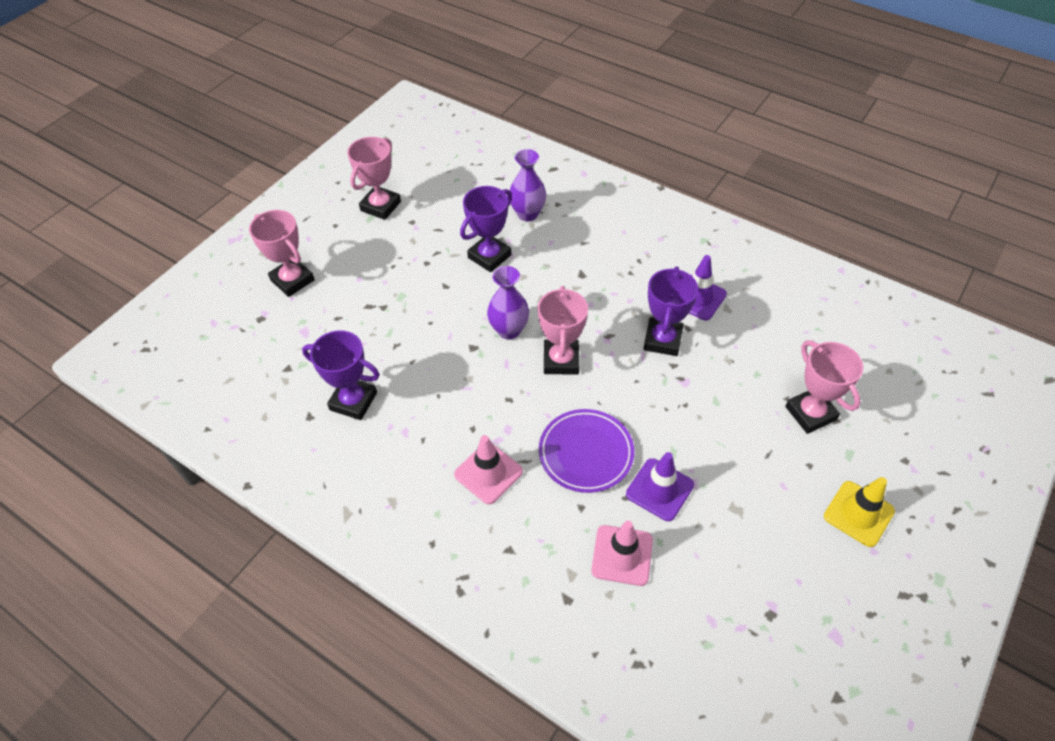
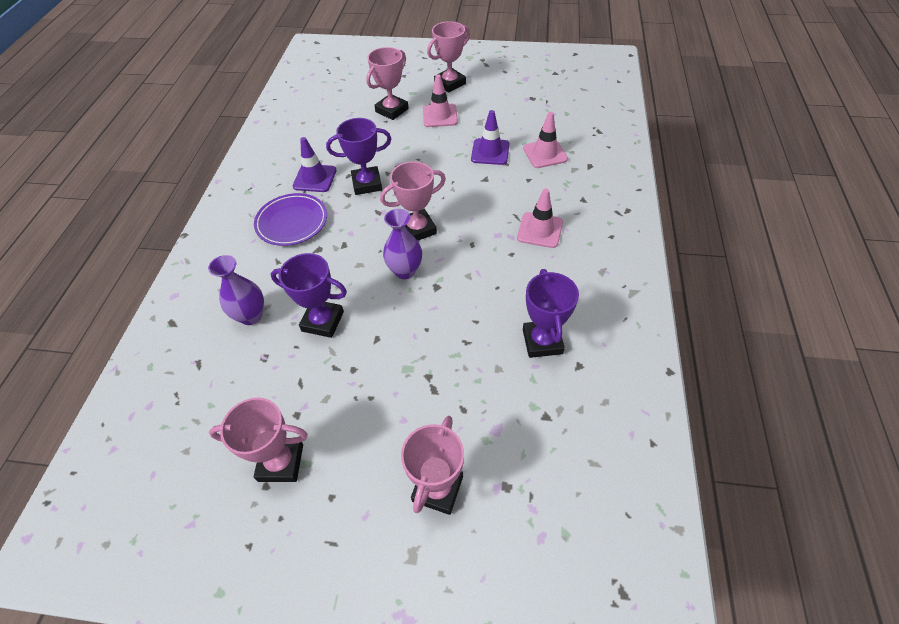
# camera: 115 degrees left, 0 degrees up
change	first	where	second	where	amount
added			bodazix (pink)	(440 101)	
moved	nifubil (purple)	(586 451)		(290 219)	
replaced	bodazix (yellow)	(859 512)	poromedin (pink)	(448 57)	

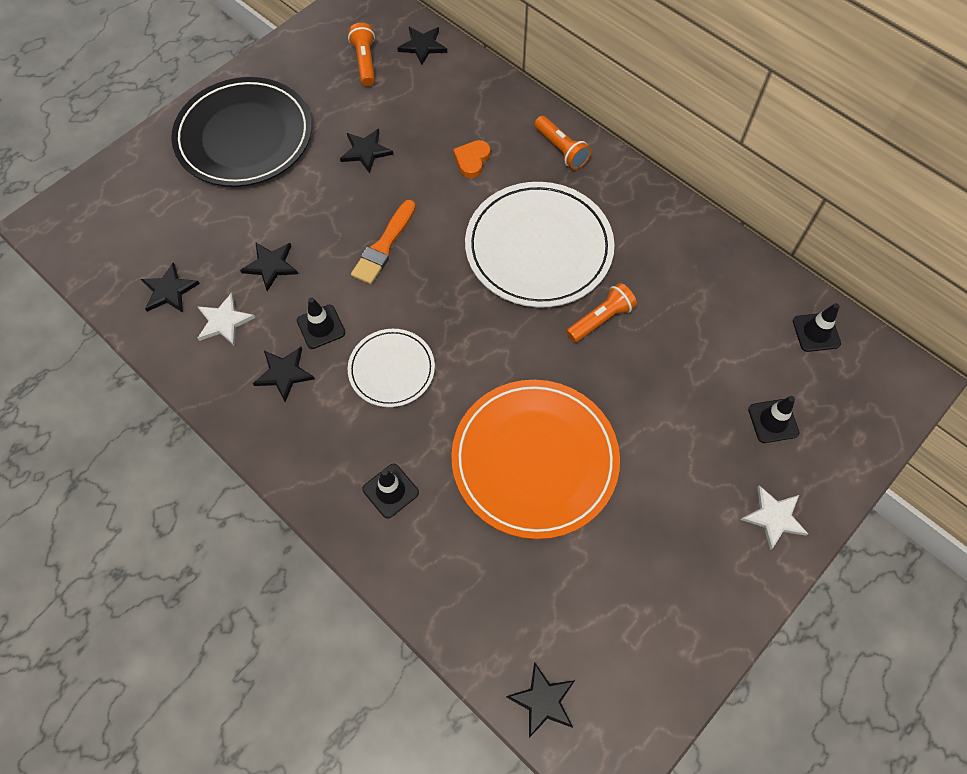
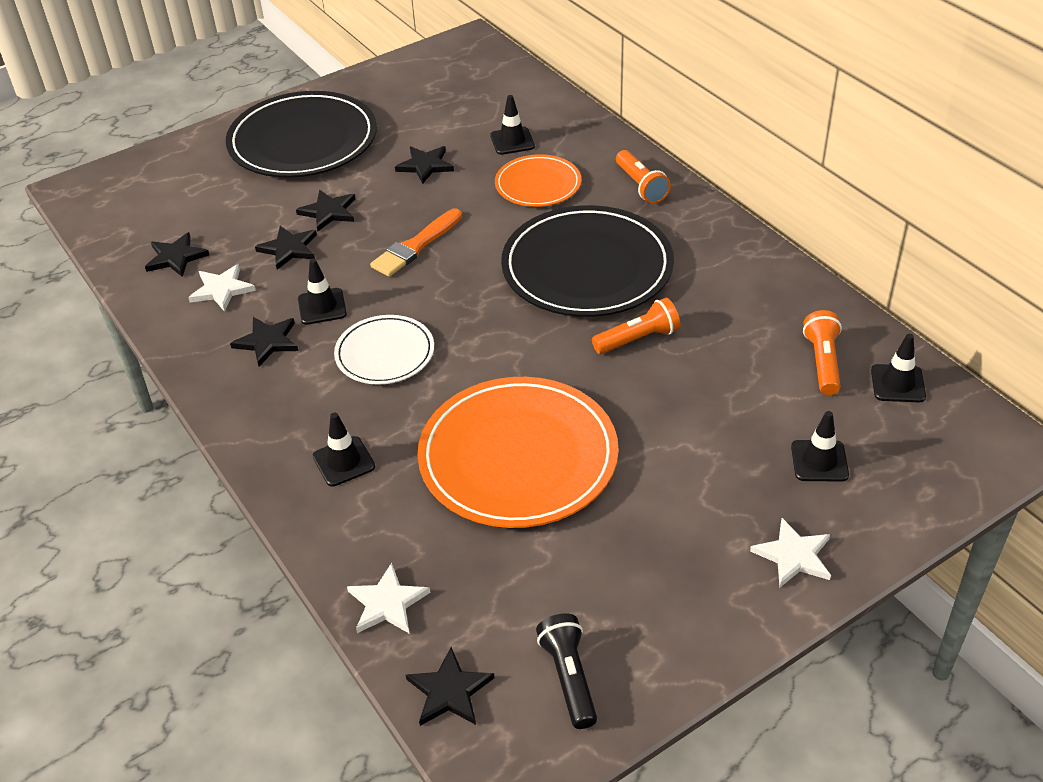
# camera: 15 degrees right, 20 degrees down
change	first	where	second	where	amount
added			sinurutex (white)	(388 598)	
added			bodazix (black)	(512 125)	
added			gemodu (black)	(566 671)	
moved	gemodu (orange)	(361 54)		(822 352)	
moved	sinurutex (black)	(422 46)		(325 210)	
replaced	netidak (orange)	(472 159)	nifubil (orange)	(538 180)	
recoloured	nifubil (white)	(540 245)	nifubil (black)	(587 261)	

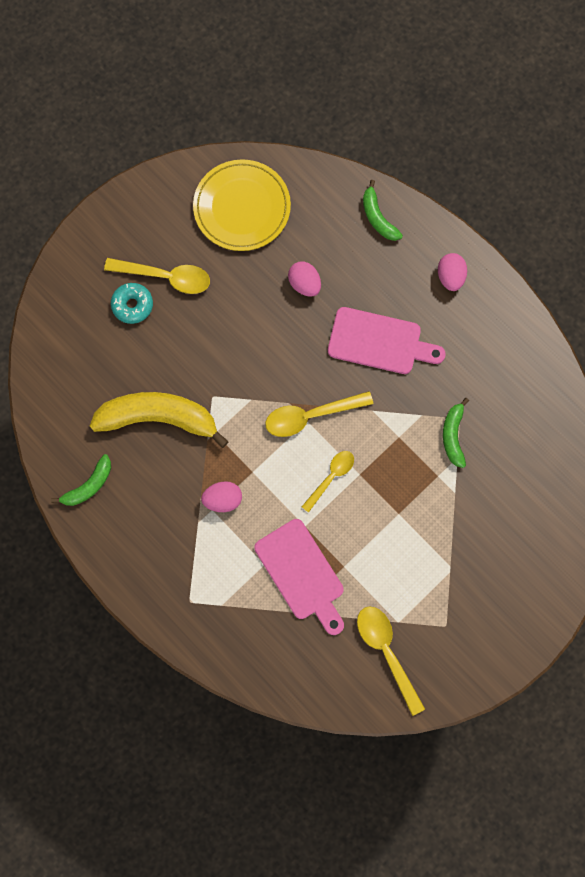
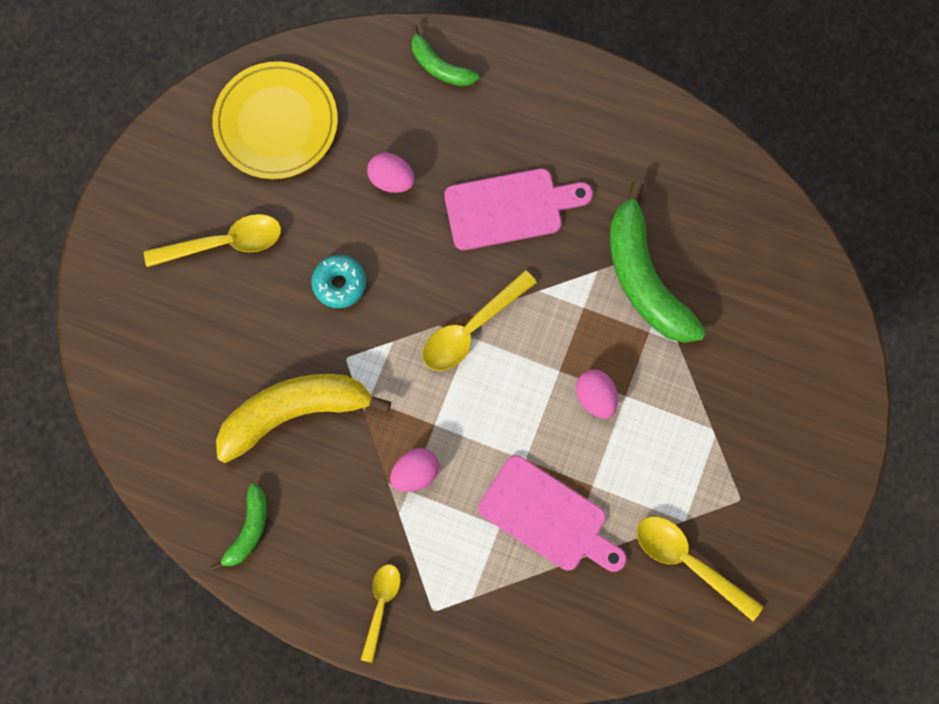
# camera: 25 degrees left, 0 degrees up
change	first	where	second	where	amount
moved	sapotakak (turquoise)	(132 303)		(338 281)	
moved	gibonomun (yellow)	(328 482)		(381 613)	
moved	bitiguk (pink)	(452 272)		(597 393)	
resized	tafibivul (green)	(456 433)		(658 262)	x1.92

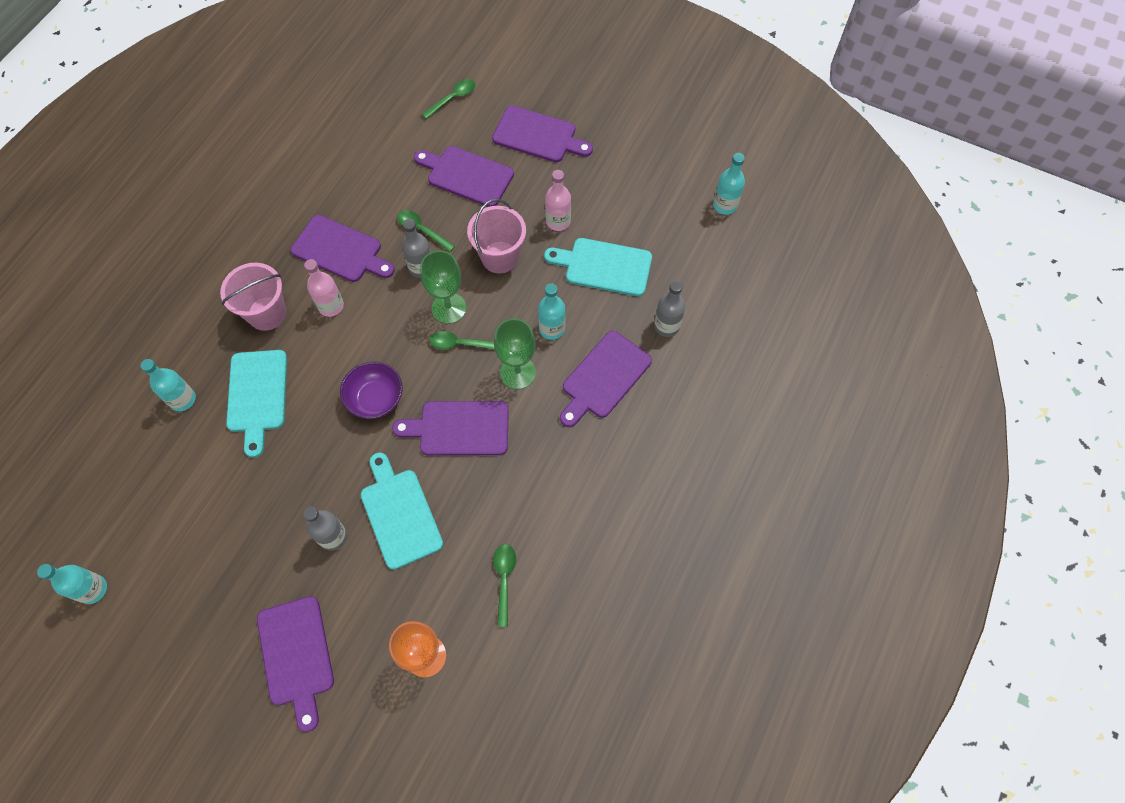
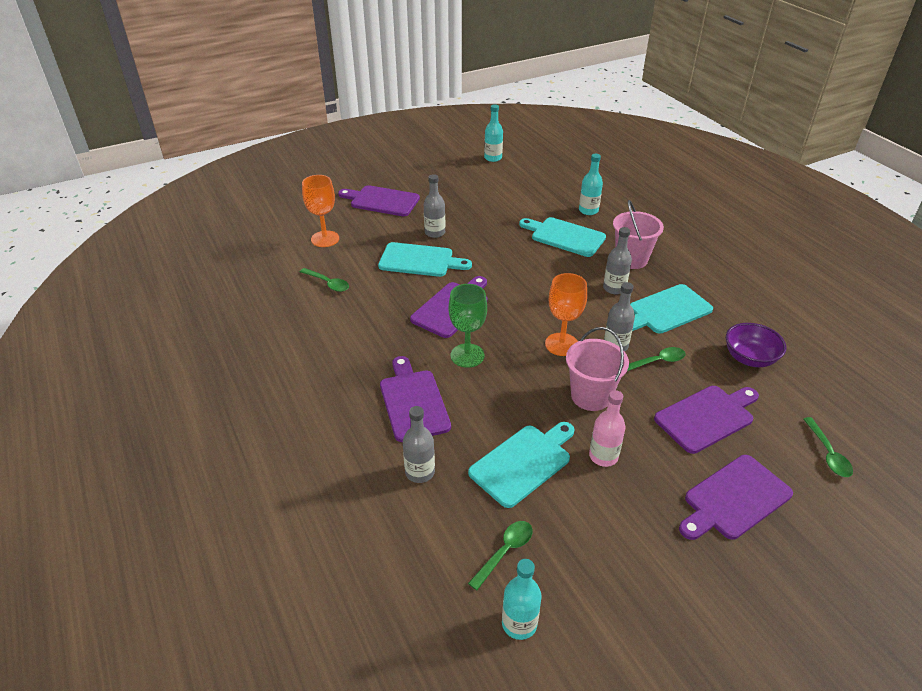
# camera: 125 degrees right, 25 degrees down
change	first	where	second	where	amount
removed	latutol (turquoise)	(552 311)			
moved	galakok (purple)	(371 390)		(756 345)	
moved	gibonomun (green)	(462 340)		(500 555)	
recoloured	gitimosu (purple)	(343 248)	gitimosu (turquoise)	(671 309)	
recoloured	latutol (pink)	(324 288)	latutol (grey)	(617 260)	
recoloured	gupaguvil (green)	(443 287)	gupaguvil (orange)	(566 314)	

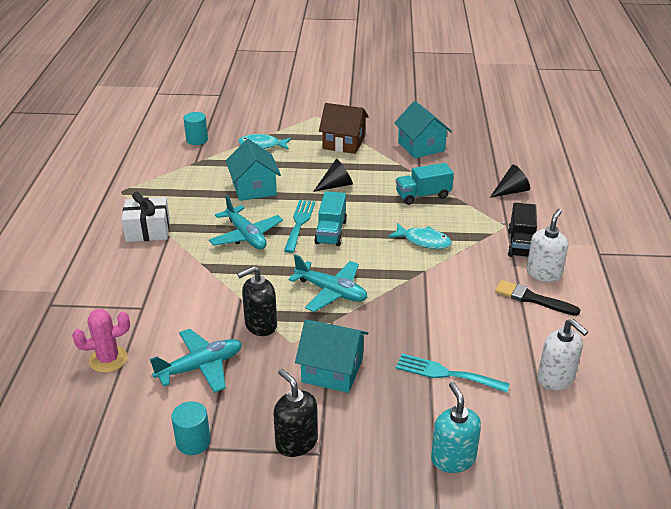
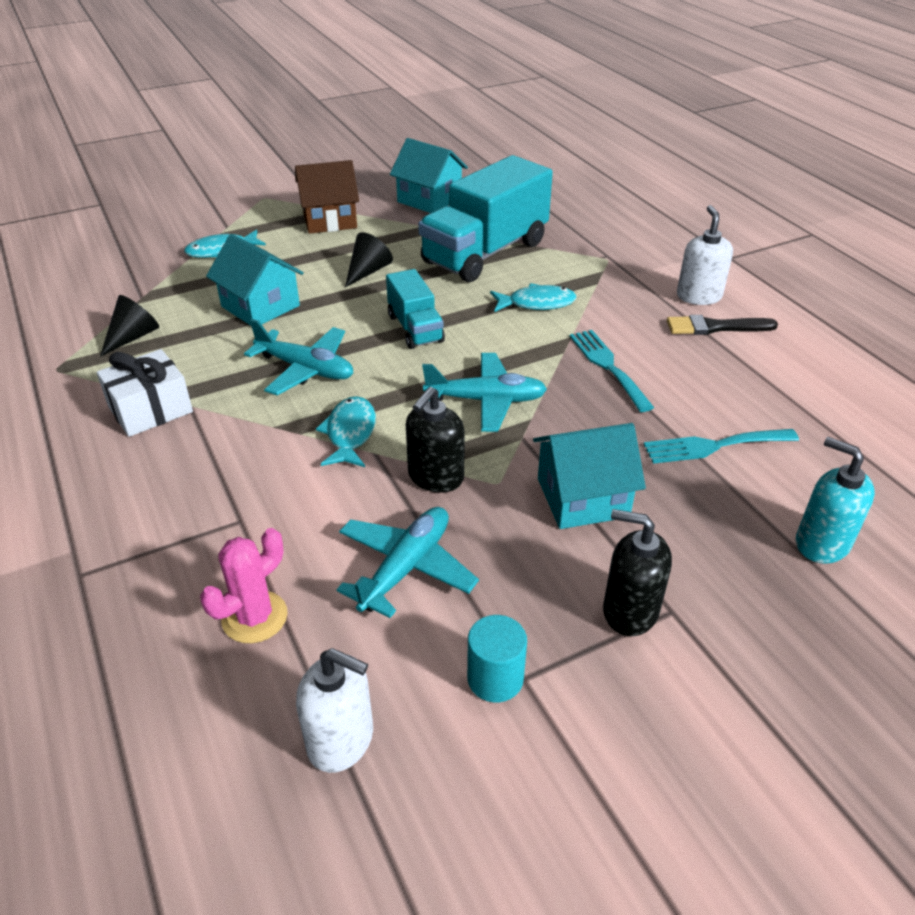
# camera: 30 degrees left, 5 degrees up
change	first	where	second	where	amount
removed	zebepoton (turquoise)	(196 128)			
removed	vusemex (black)	(522 230)			
added			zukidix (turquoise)	(346 431)	
moved	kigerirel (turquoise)	(299 226)		(612 371)	
moved	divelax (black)	(510 181)		(129 326)	
moved	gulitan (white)	(563 354)		(334 710)	
resized	vusemex (turquoise)	(425 184)		(485 218)	x1.90

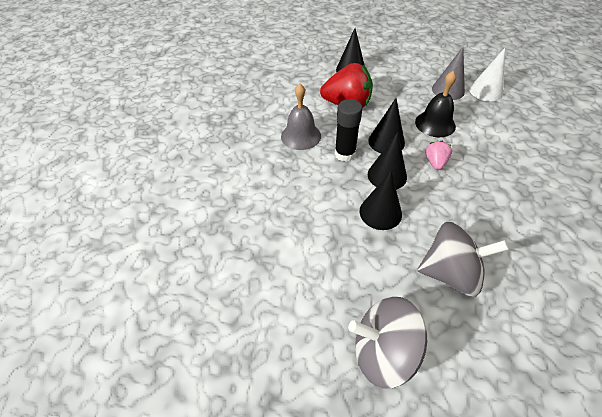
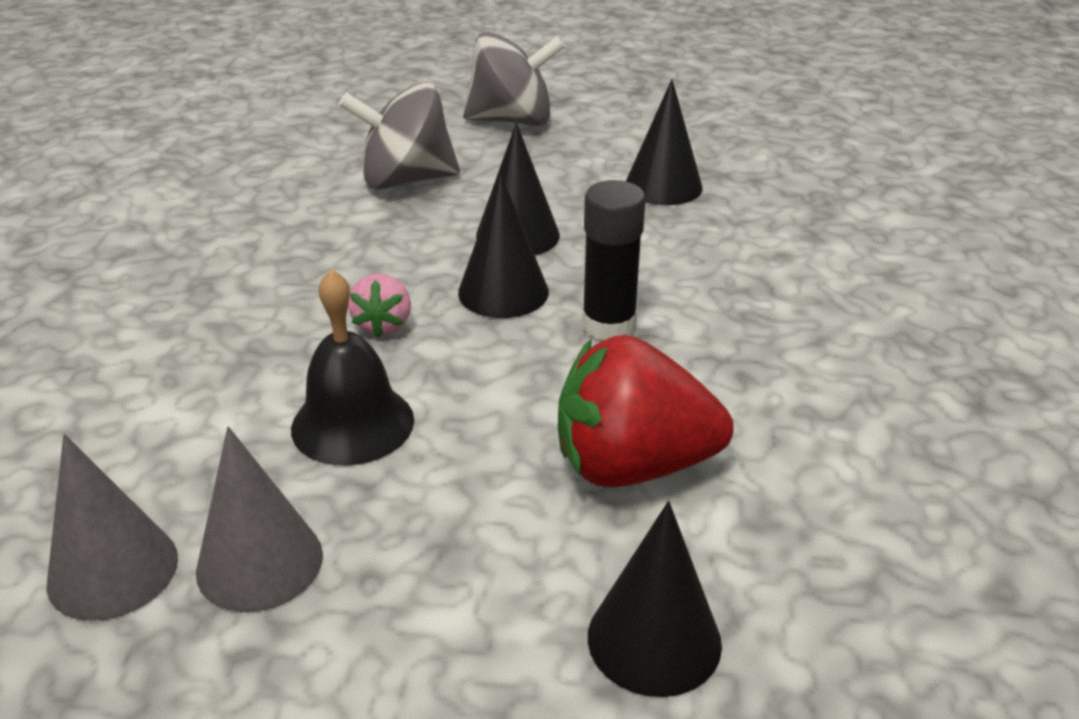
# camera: 170 degrees right, 15 degrees down
change	first	where	second	where	amount
removed	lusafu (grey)	(301 117)			
moved	divelax (black)	(386 125)		(664 142)	
recoloured	divelax (white)	(487 74)	divelax (grey)	(112 527)	

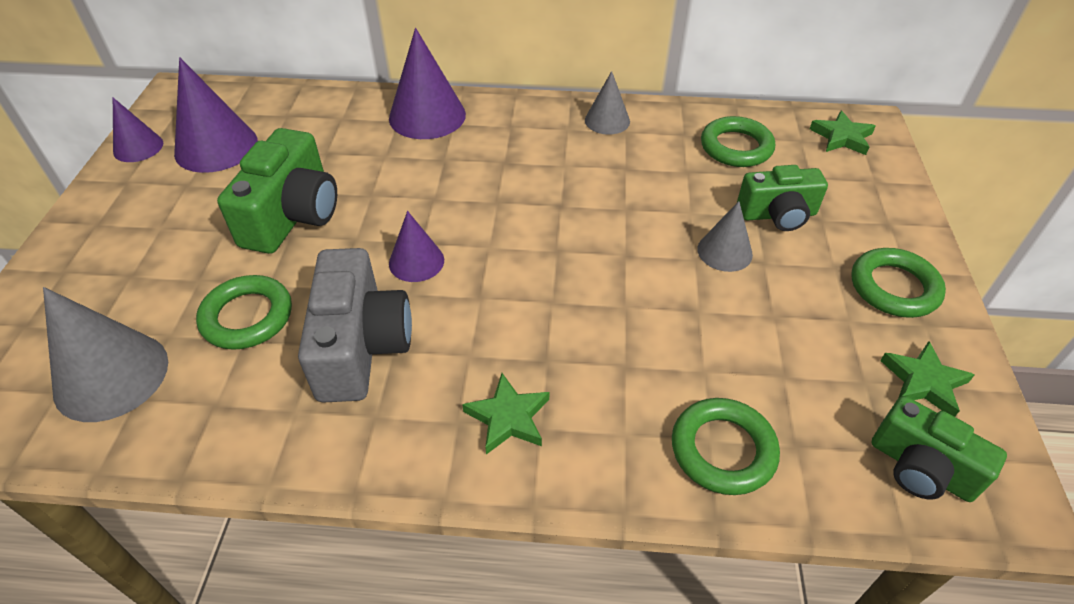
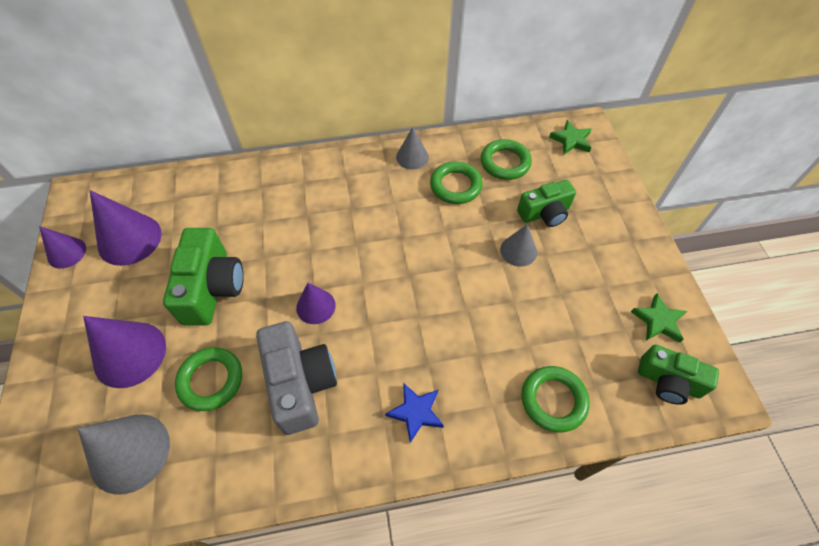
# camera: 15 degrees left, 10 degrees up
change	first	where	second	where	amount
moved	divelax (purple)	(427 83)		(124 352)	
moved	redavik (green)	(899 283)		(456 182)	
recoloured	sinurutex (green)	(505 414)	sinurutex (blue)	(414 413)	

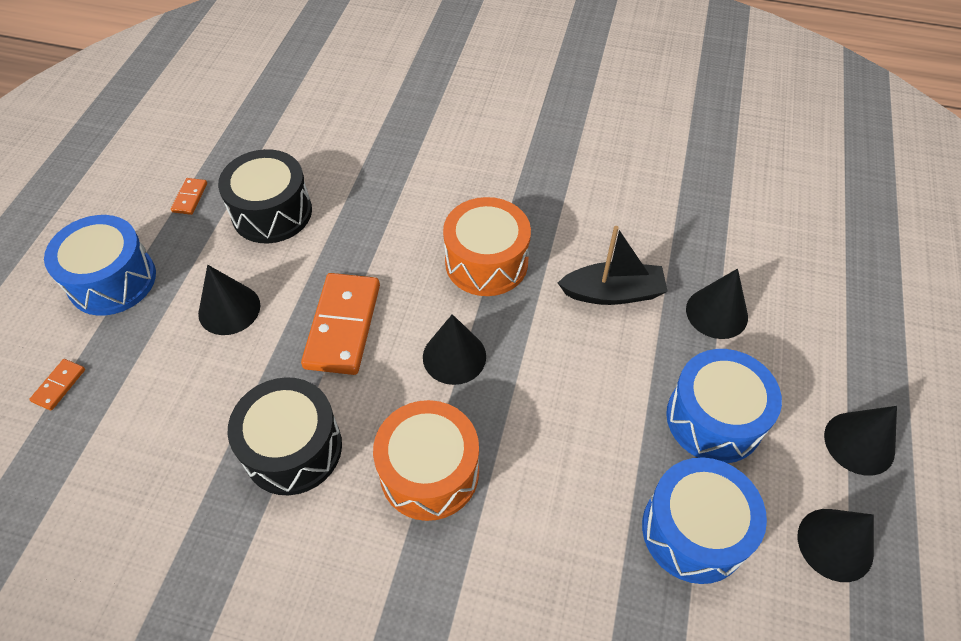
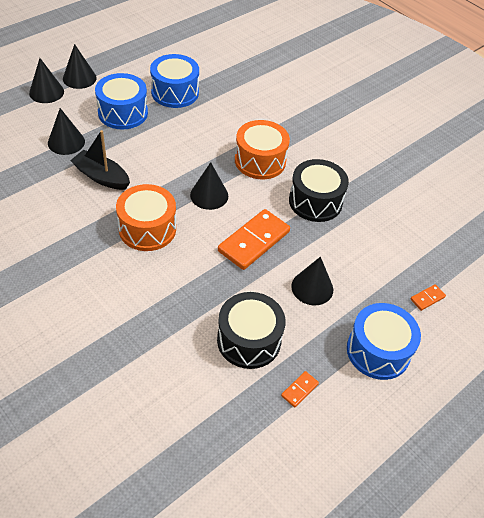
# camera: 150 degrees left, 5 degrees down
change	first	where	second	where	amount
moved	divelax (black)	(836 545)		(46 80)	

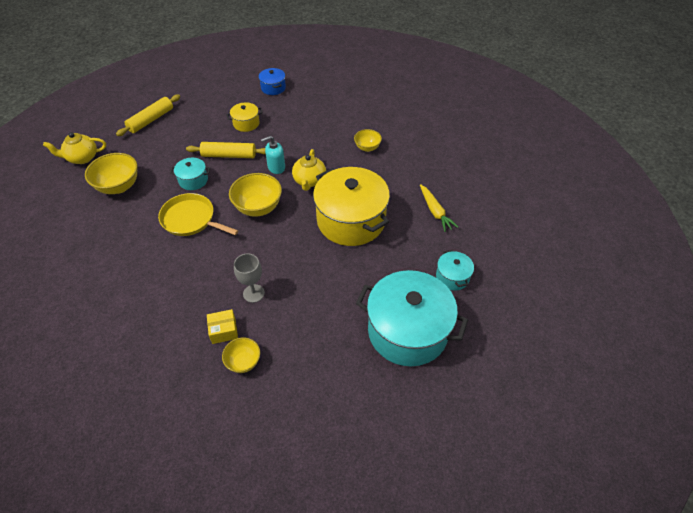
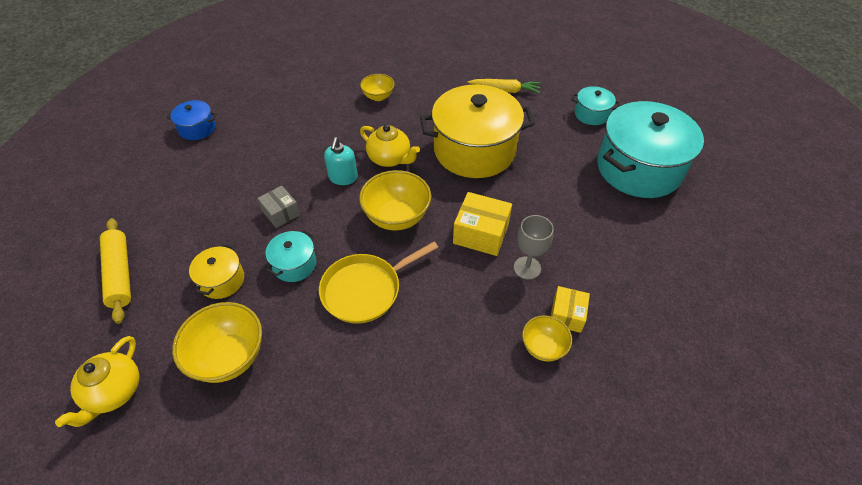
# camera: 60 degrees left, 0 degrees up
change	first	where	second	where	amount
added			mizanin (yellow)	(482 224)	
moved	galakok (yellow)	(241 355)		(547 338)	
moved	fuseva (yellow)	(245 117)		(216 271)	
replaced	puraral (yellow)	(226 150)	mizanin (grey)	(278 206)	

